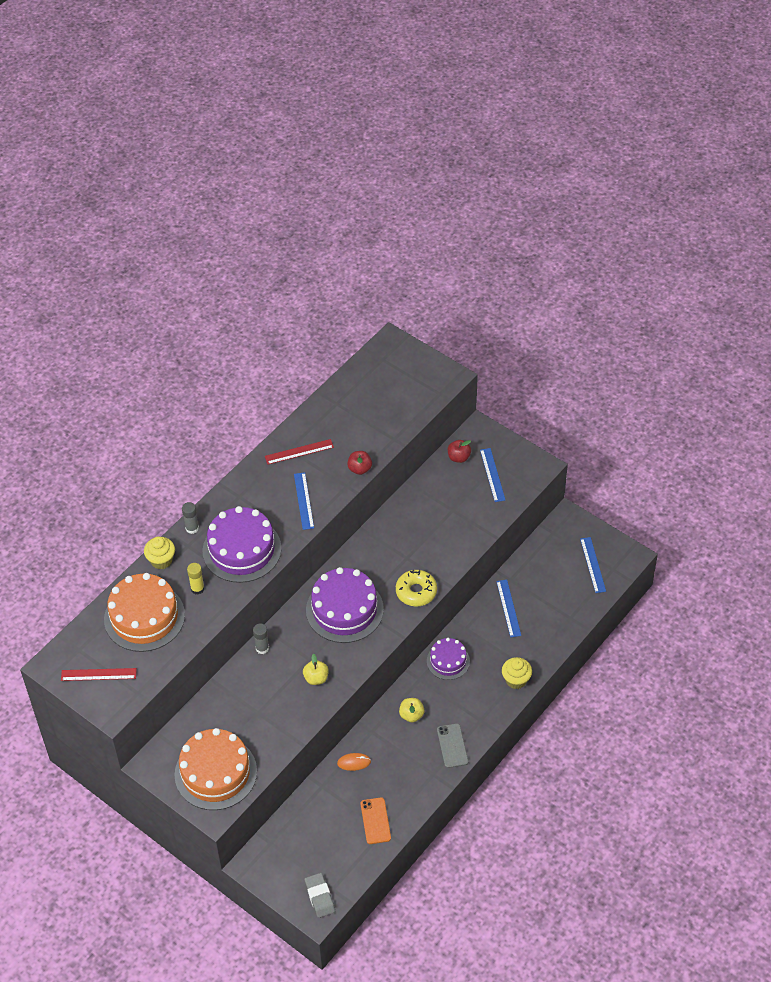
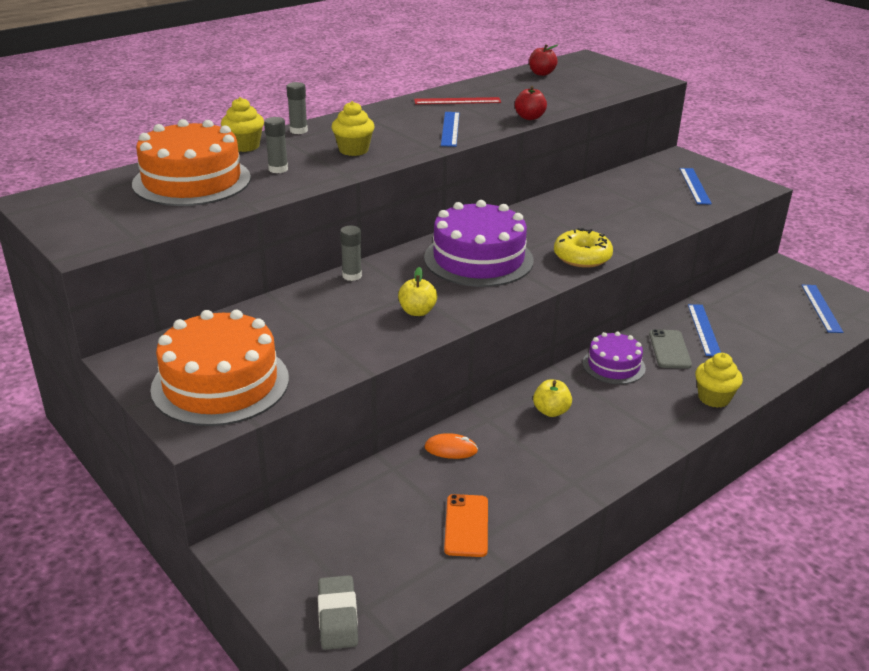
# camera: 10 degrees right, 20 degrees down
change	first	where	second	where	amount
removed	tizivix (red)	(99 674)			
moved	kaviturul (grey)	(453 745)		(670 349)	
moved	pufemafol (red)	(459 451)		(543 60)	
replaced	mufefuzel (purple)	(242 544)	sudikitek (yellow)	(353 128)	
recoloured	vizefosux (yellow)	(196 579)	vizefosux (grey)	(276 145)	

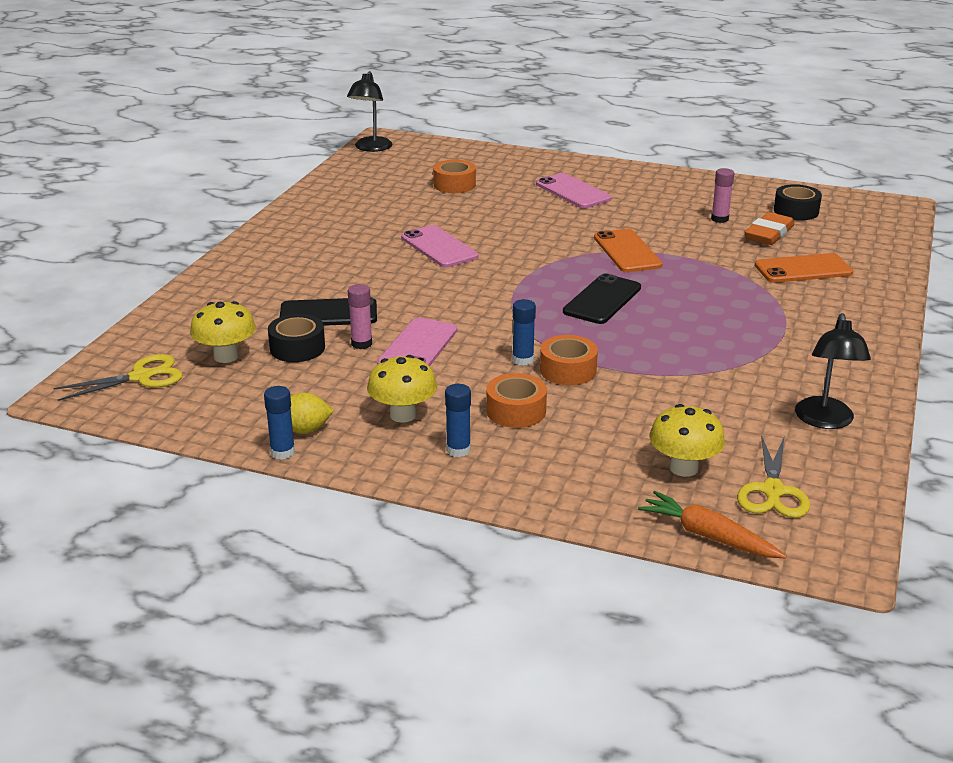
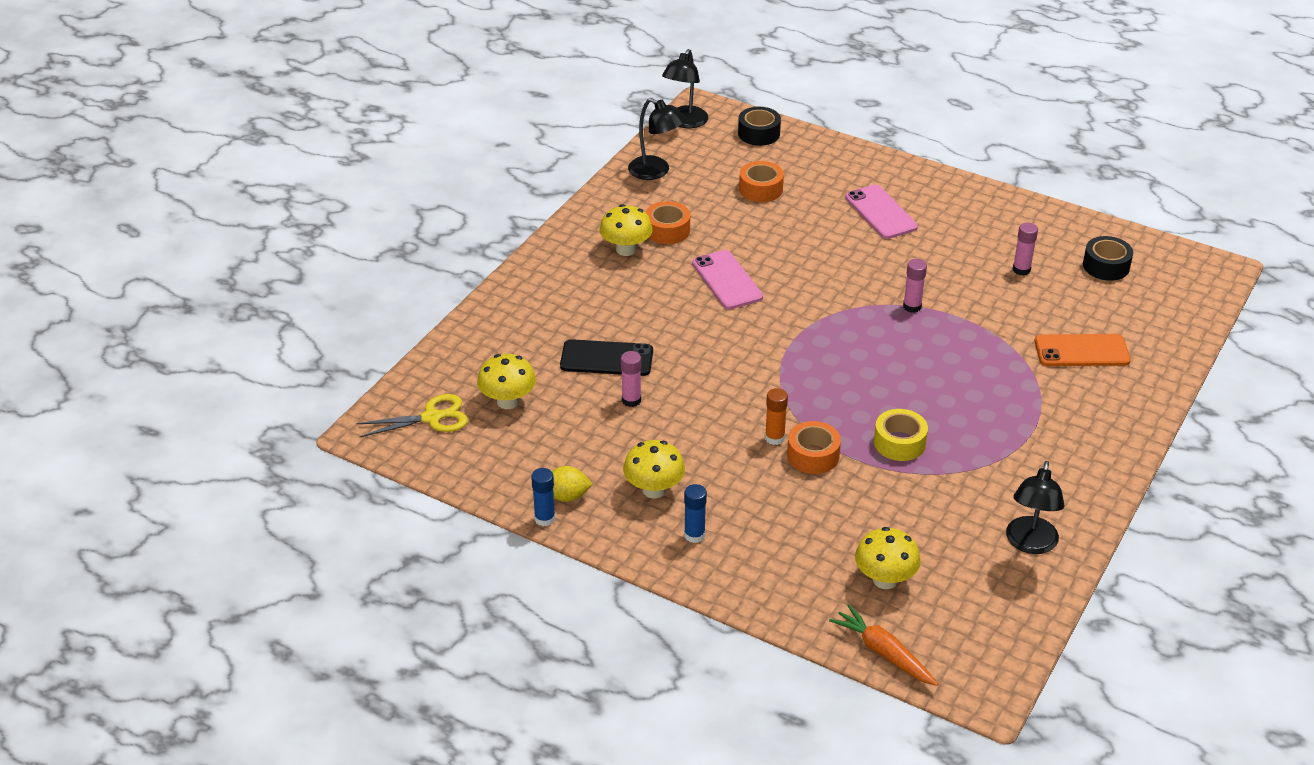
# camera: 10 degrees right, 10 degrees up
change	first	where	second	where	amount
removed	kaviturul (pink)	(417 342)			
removed	kaviturul (black)	(602 298)			
removed	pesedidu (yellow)	(773 476)			
removed	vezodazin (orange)	(769 228)			
added			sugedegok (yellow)	(626 230)	
added			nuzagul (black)	(657 139)	
added			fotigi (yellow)	(901 435)	
moved	fotigi (black)	(296 338)		(759 126)	
moved	fotigi (orange)	(516 400)		(667 222)	
replaced	kaviturul (orange)	(628 250)	vizefosux (pink)	(915 286)	
recoloured	vizefosux (blue)	(524 332)	vizefosux (orange)	(776 416)	

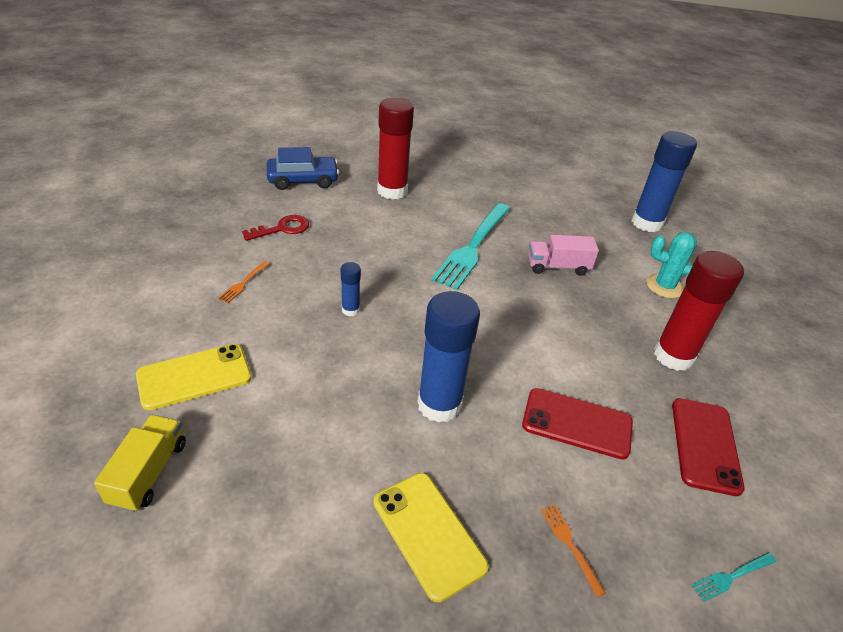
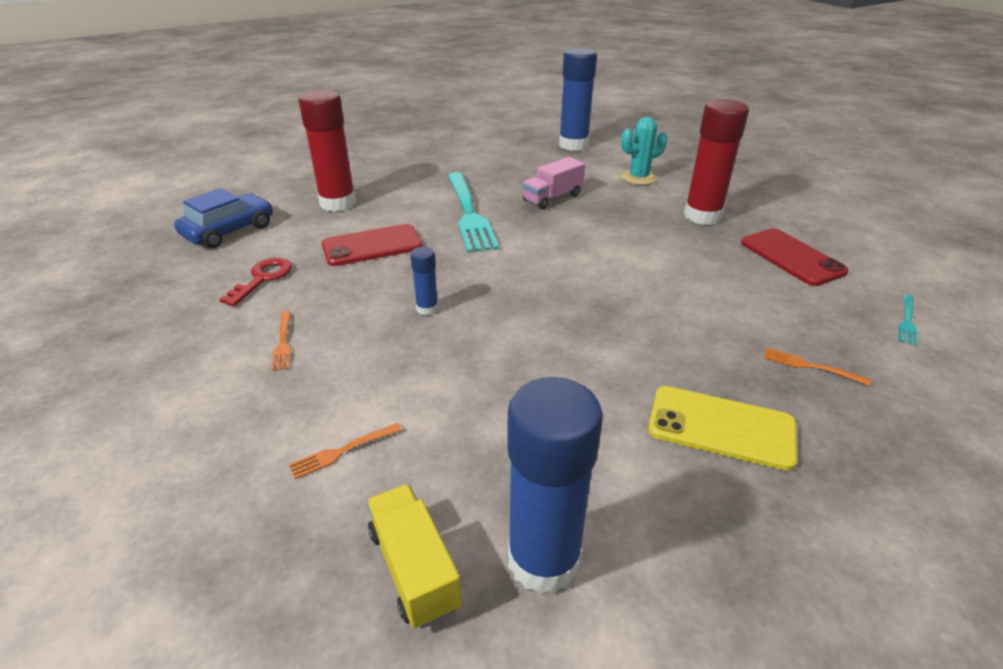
# camera: 35 degrees left, 5 degrees down
change	first	where	second	where	amount
moved	vizefosux (blue)	(448 357)		(555 485)	
moved	kaviturul (red)	(577 424)		(372 245)	
replaced	kaviturul (yellow)	(193 377)	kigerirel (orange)	(345 451)	

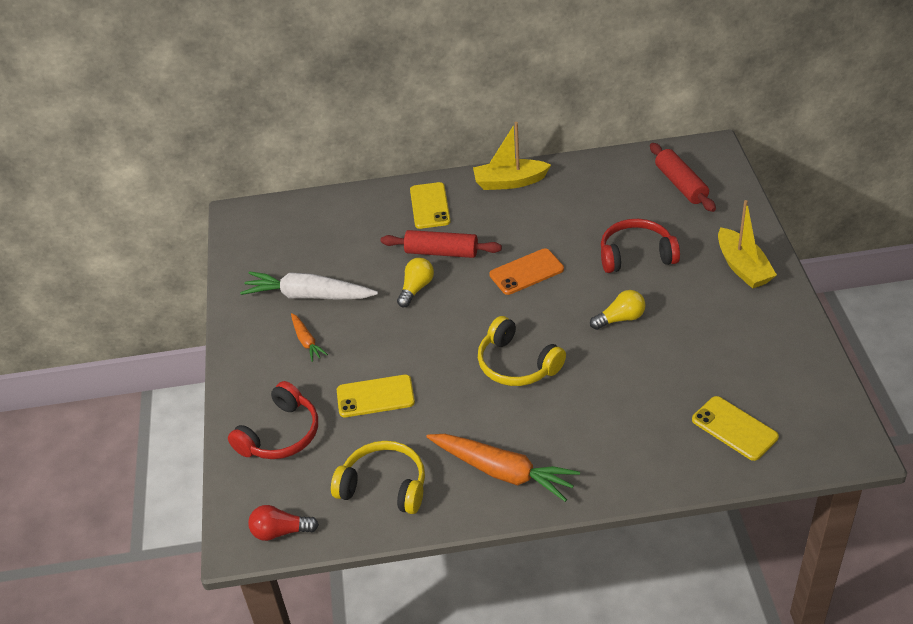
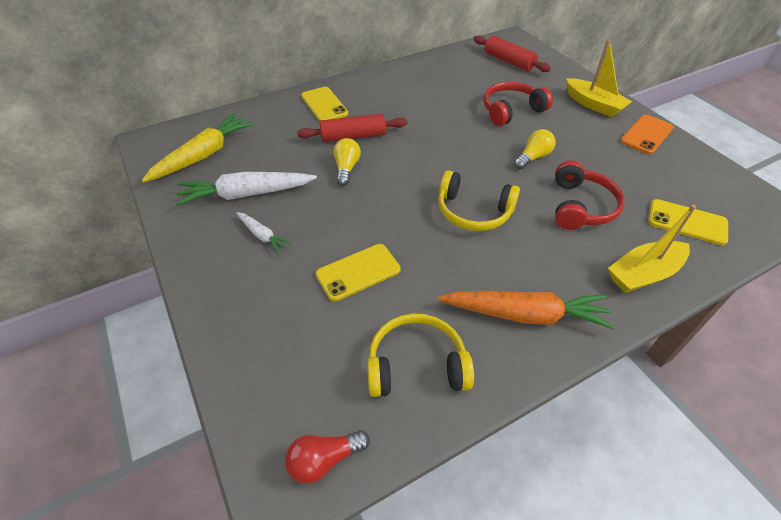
# camera: 25 degrees left, 5 degrees up
change	first	where	second	where	amount
added			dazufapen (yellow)	(197 148)	
moved	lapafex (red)	(273 420)		(590 195)	
moved	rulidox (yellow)	(512 156)		(652 249)	
moved	kaviturul (orange)	(526 271)		(647 134)	
recoloured	dazufapen (orange)	(309 337)	dazufapen (white)	(264 232)	

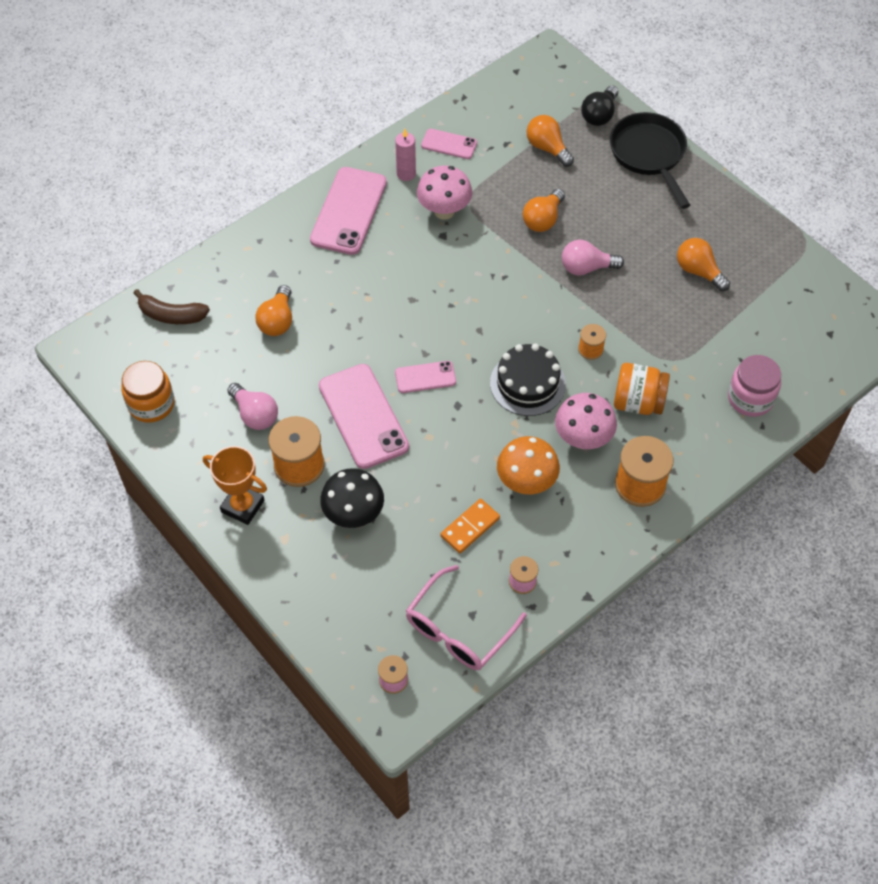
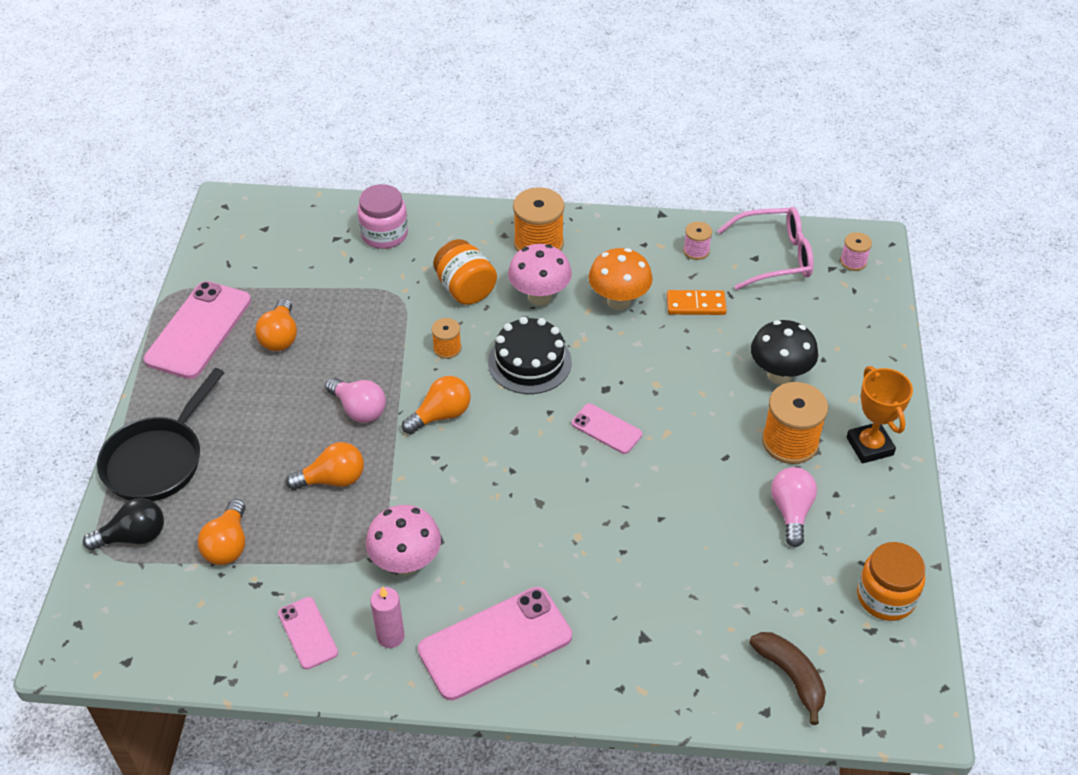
# camera: 135 degrees left, 10 degrees down
change	first	where	second	where	amount
moved	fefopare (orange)	(273 310)		(436 405)	
moved	kaviturul (pink)	(364 416)		(197 330)	

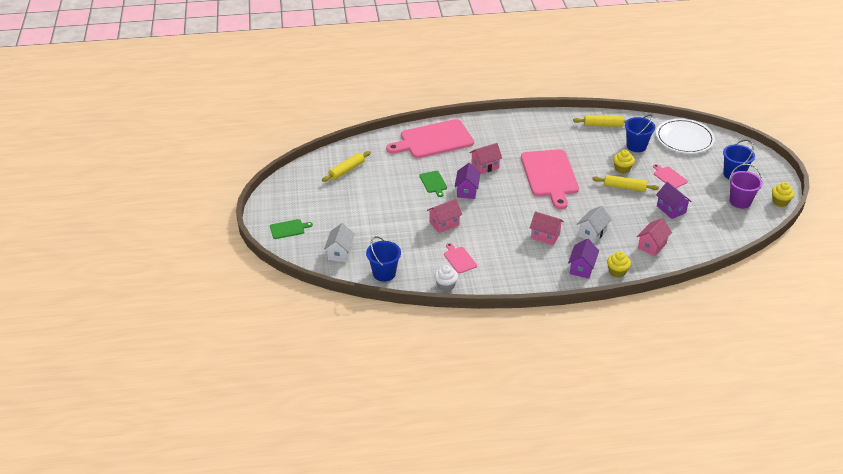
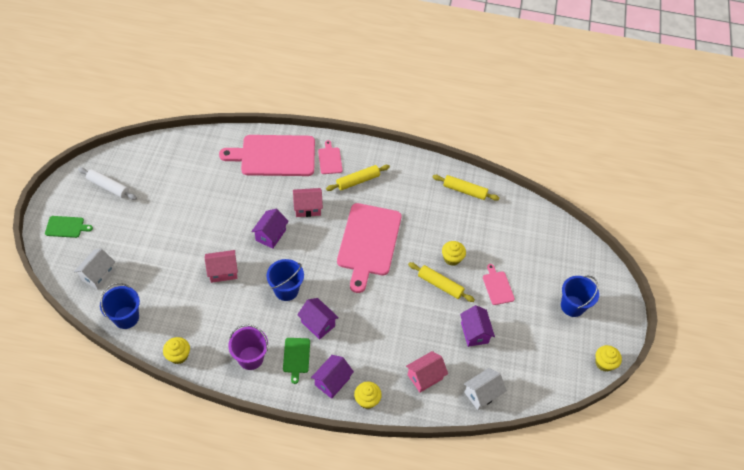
# camera: 15 degrees right, 15 degrees up
change	first	where	second	where	amount
removed	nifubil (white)	(685 136)			
added			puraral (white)	(107 184)	
moved	puraral (yellow)	(346 166)		(358 178)	
moved	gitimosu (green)	(433 184)		(296 361)	
moved	gitimosu (pink)	(460 258)		(330 157)	
moved	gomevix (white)	(594 224)		(485 389)	
moved	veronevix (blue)	(640 133)		(285 280)	
moved	veronevix (purple)	(746 186)		(248 347)	
recoloured	sudikitek (white)	(446 278)	sudikitek (yellow)	(176 350)	
recoloured	gomevix (pink)	(547 228)	gomevix (purple)	(318 319)	

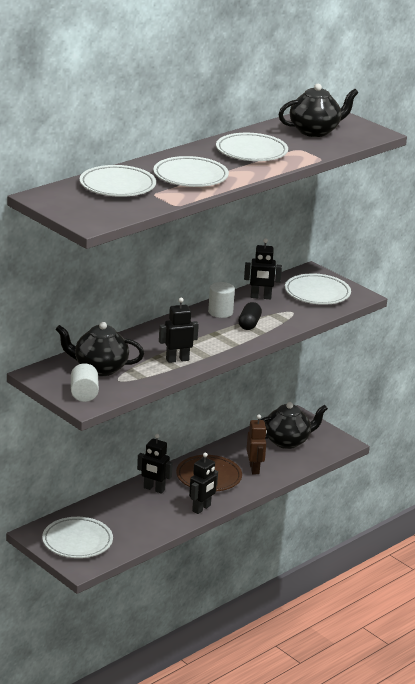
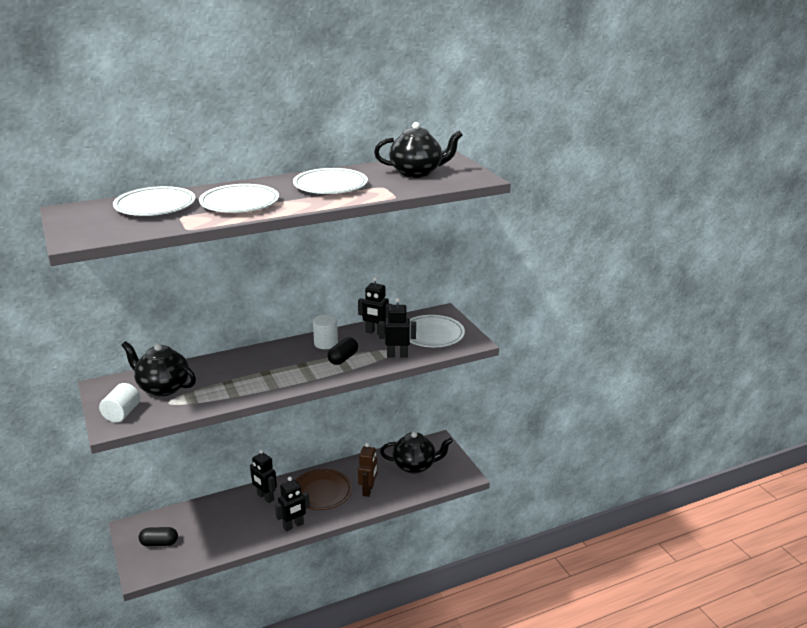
# camera: 20 degrees right, 0 degrees up
change	first	where	second	where	amount
moved	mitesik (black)	(179 330)		(397 328)	
replaced	nifubil (white)	(77 537)	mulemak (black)	(158 536)	

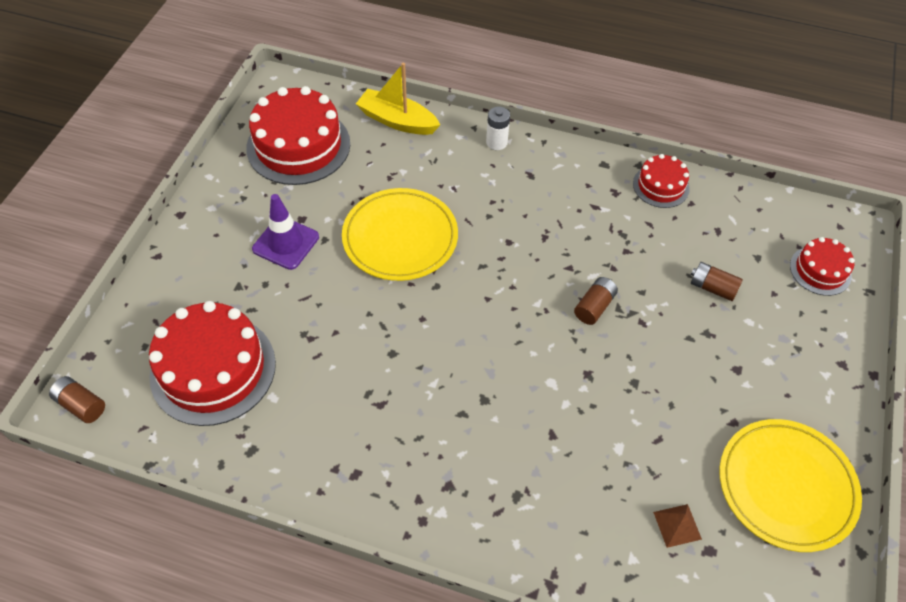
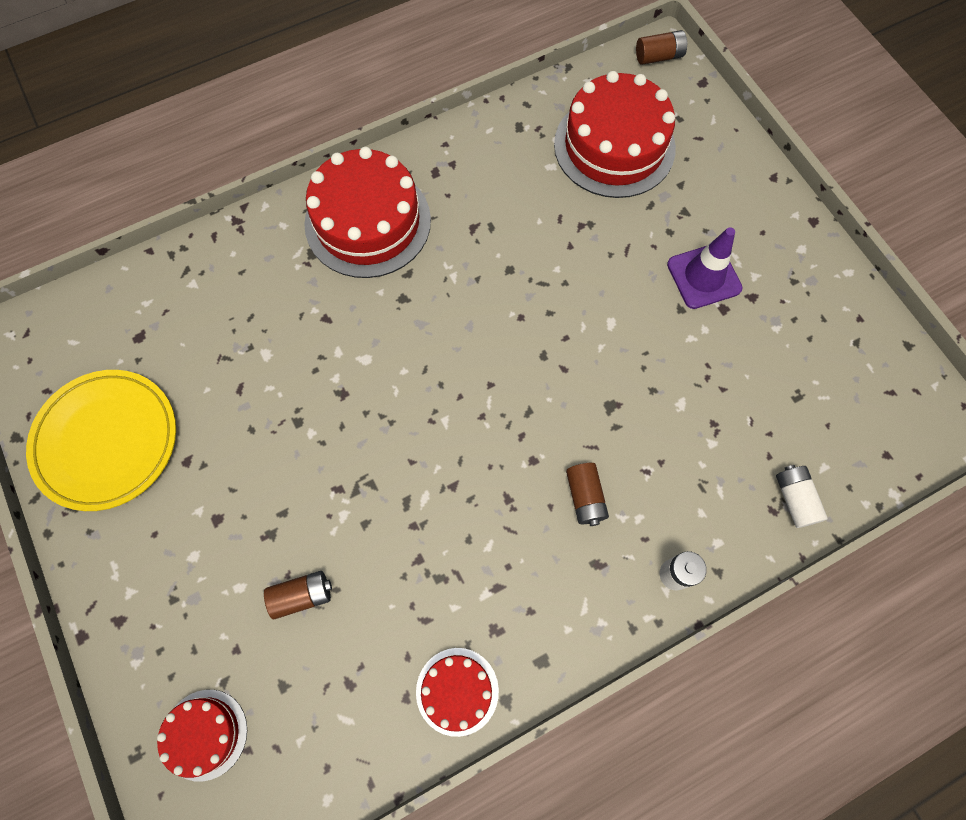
# camera: 135 degrees right, 15 degrees up
change	first	where	second	where	amount
removed	nifubil (yellow)	(400 234)			
removed	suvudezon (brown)	(677 526)			
moved	mufefuzel (red)	(298 135)		(367 212)	
moved	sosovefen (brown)	(596 301)		(587 494)	
replaced	rulidox (yellow)	(398 99)	sosovefen (white)	(802 496)	

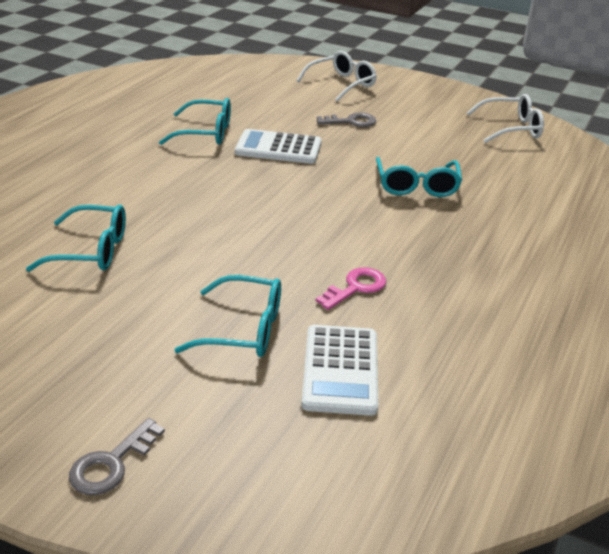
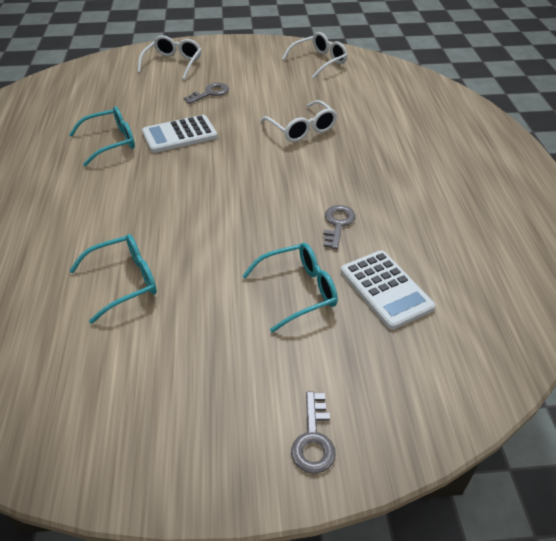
# camera: 30 degrees left, 10 degrees up
change	first	where	second	where	amount
recoloured	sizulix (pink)	(351 288)	sizulix (grey)	(339 227)	
recoloured	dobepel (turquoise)	(419 177)	dobepel (white)	(299 121)	

